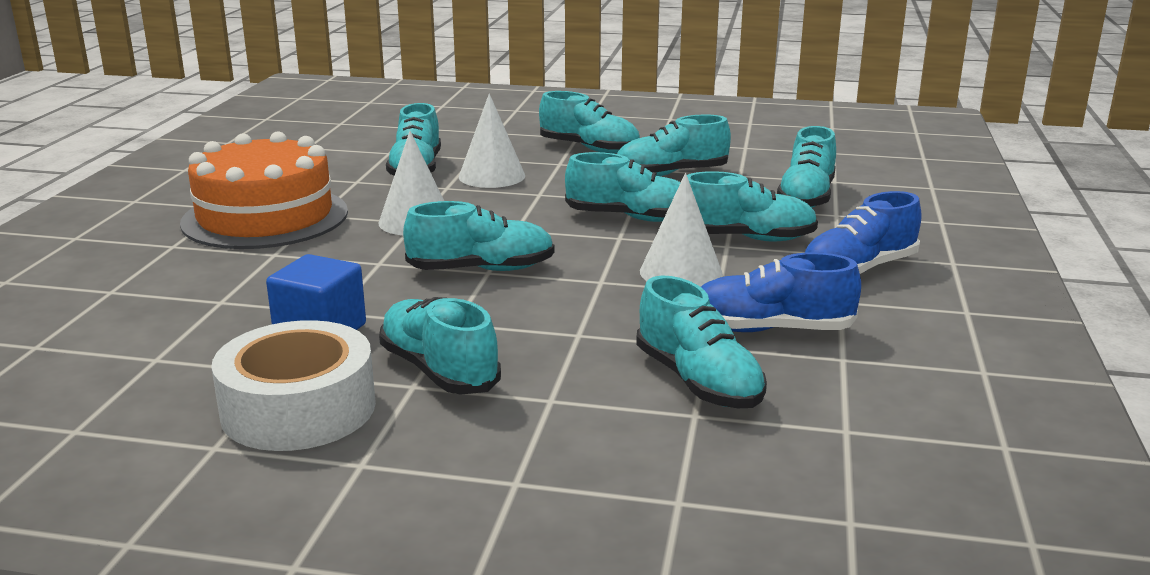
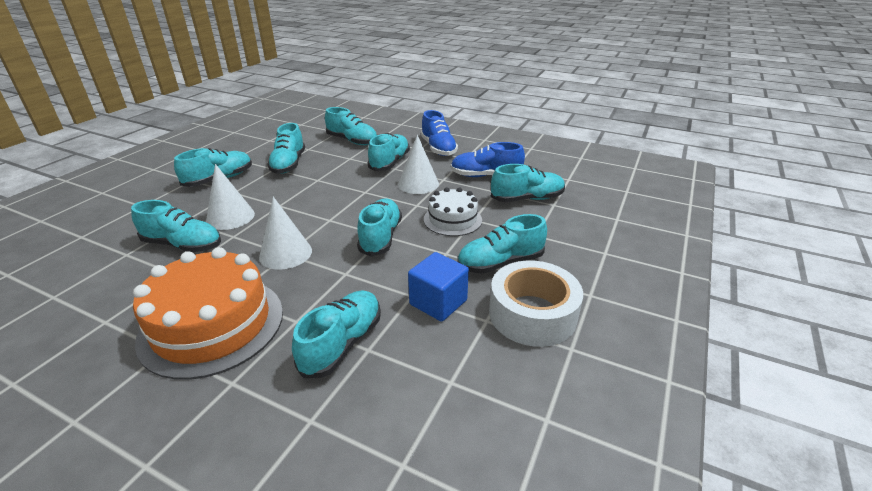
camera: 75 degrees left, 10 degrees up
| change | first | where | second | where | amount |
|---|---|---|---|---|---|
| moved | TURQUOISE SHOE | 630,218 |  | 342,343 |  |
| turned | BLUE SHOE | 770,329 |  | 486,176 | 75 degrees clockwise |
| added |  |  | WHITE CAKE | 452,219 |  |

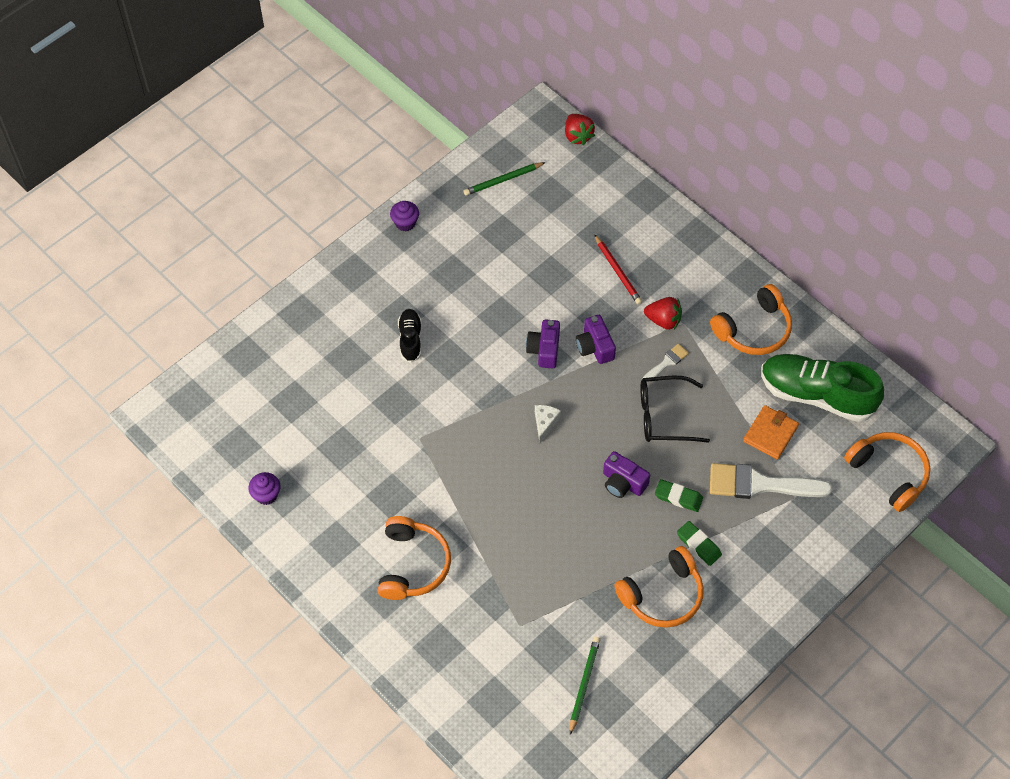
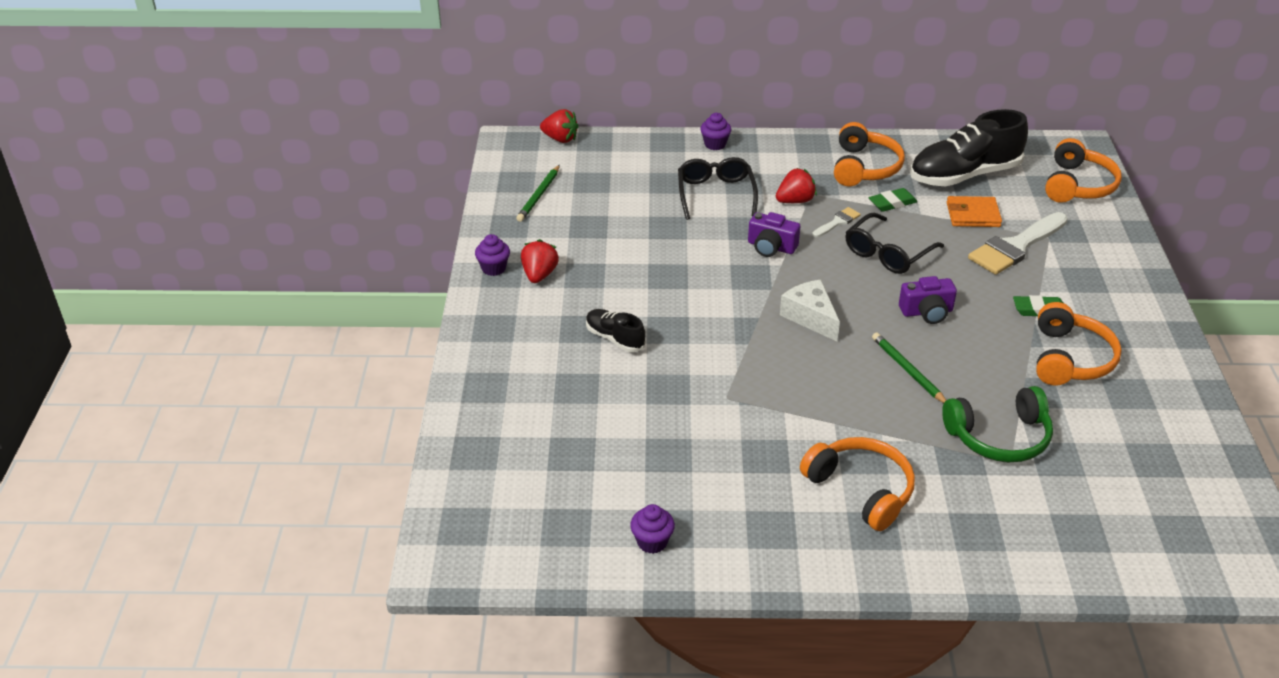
camera: 45 degrees left, 20 degrees down
| change | first | where | second | where | amount |
|---|---|---|---|---|---|
| removed | PURPLE CAMERA | 544,350 |  |  |  |
| resized | WHITE CHEESE | 545,423 |  | 810,317 | x1.56 |
| moved | GREEN PENCIL | 584,684 |  | 908,371 |  |
| replaced | RED PENCIL | 617,271 | BLACK GLASSES | 716,194 |  |
| turned | WHITE BRUSH | 667,362 |  | 837,222 | 45 degrees clockwise |
| moved | GREEN ERASER | 678,497 |  | 892,203 |  |
| turned | ORANGE WALLET | 770,434 |  | 973,215 | 75 degrees counterclockwise |
| recoloured | GREEN SHOE | 816,395 | BLACK SHOE | 964,175 |  |
| turned | ORANGE HEADPHONES | 889,473 |  | 1078,185 | 105 degrees clockwise |
| added |  |  | RED STRAWBERRY | 539,275 |  |
| added |  |  | PURPLE CUPCAKE | 715,144 |  |
| added |  |  | GREEN HEADPHONES | 999,437 |  |

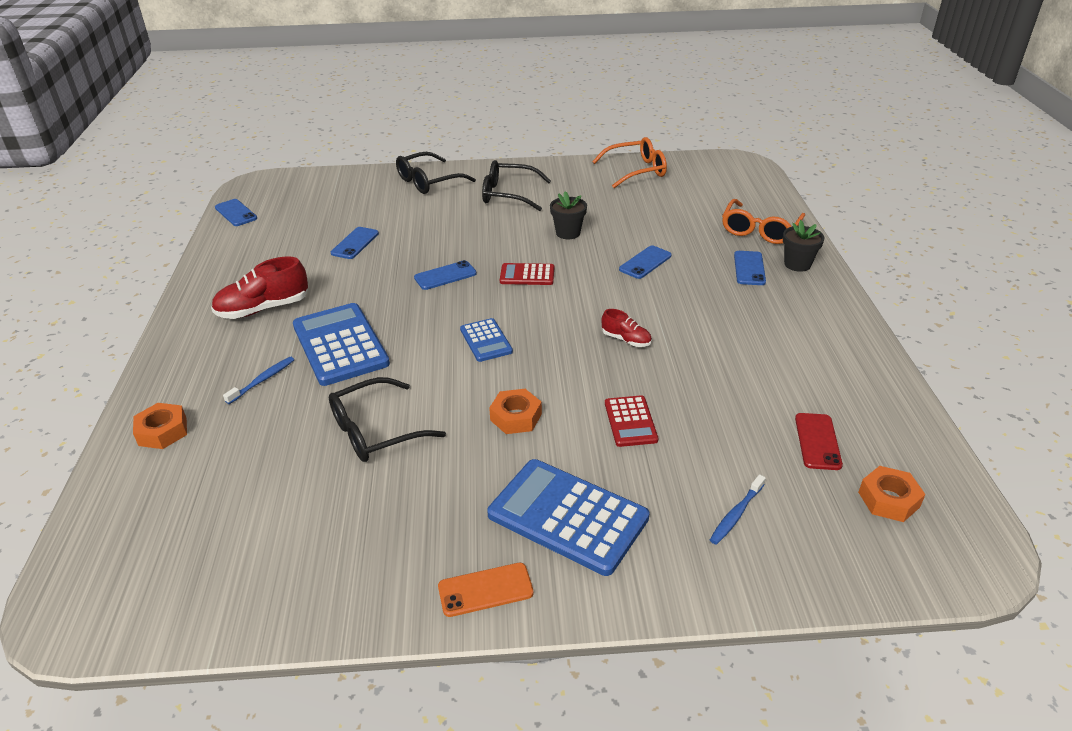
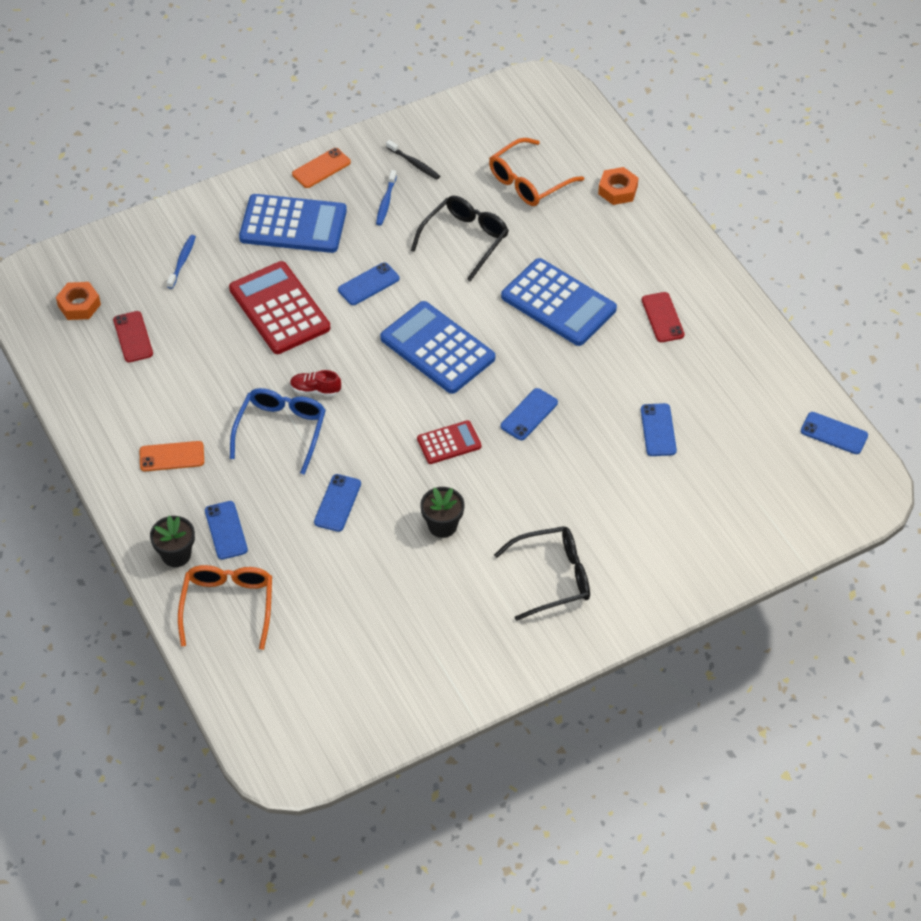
camera: 155 degrees right, 15 degrees up
| change | first | where | second | where | amount |
|---|---|---|---|---|---|
| replaced | RED SHOE | 263,309 | RED PHONE | 662,317 |  |
| moved | BLUE TOOTHBRUSH | 262,380 |  | 386,202 |  |
| removed | BLACK GLASSES | 428,181 |  |  |  |
| resized | BLUE CALCULATOR | 486,340 |  | 437,348 | x1.88 |
| replaced | ORANGE NUT | 516,417 | BLUE PHONE | 368,284 |  |
| moved | ORANGE GLASSES | 636,171 |  | 528,182 |  |
| resized | RED CALCULATOR | 630,421 |  | 279,308 | x1.88 |
| added |  |  | ORANGE PHONE | 172,456 |  |
| added |  |  | BLUE GLASSES | 281,431 |  |
| added |  |  | BLACK TOOTHBRUSH | 414,163 |  |

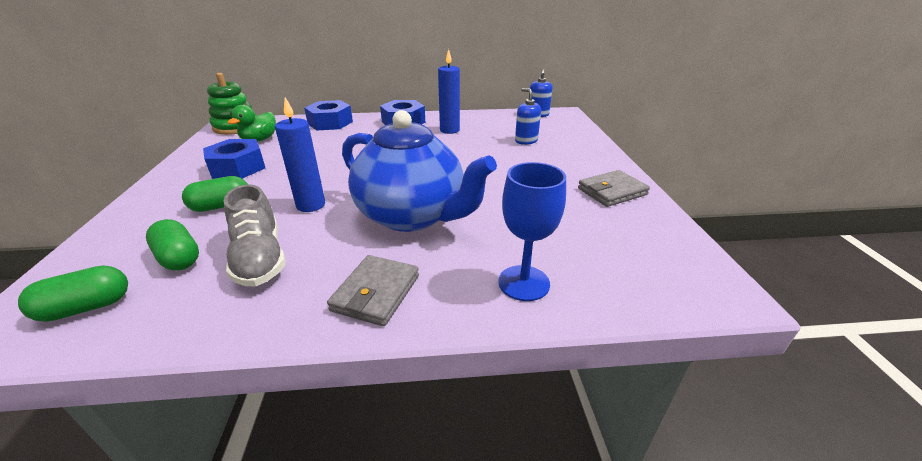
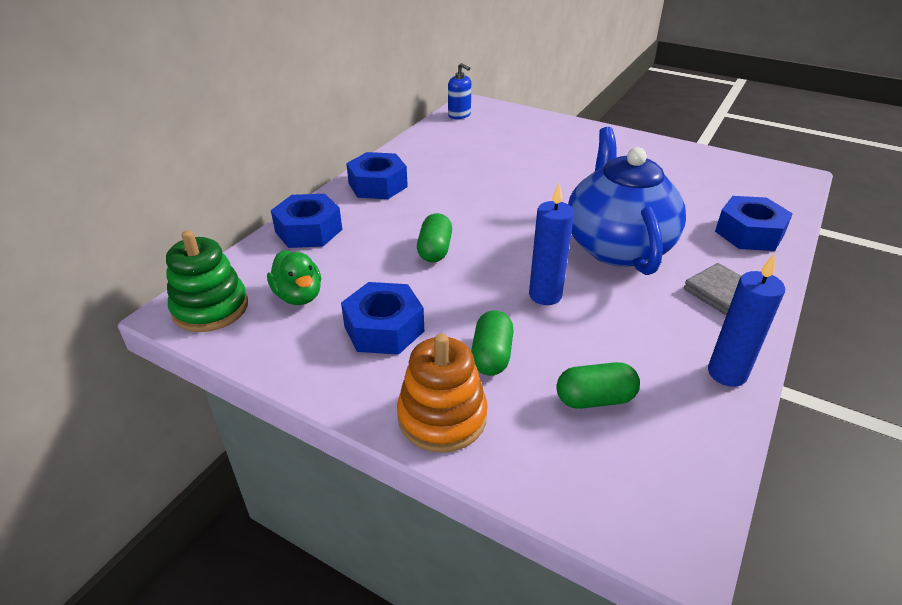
camera: 55 degrees left, 5 degrees up
| change | first | where | second | where | amount |
|---|---|---|---|---|---|
| moved | GREEN CAPSULE | 86,307 |  | 435,250 |  |
| removed | GREY SHOE | 260,258 |  |  |  |
| turned | BLUE TEAPOT | 413,216 |  | 616,246 | 75 degrees counterclockwise |
| moved | BLUE CANDLE | 449,130 |  | 727,373 |  |
| replaced | BLUE GOBLET | 524,283 | BLUE NUT | 749,233 |  |
| removed | BLUE SOAP DISPENSER | 526,141 |  |  |  |
| removed | GREY WALLET | 611,191 |  |  |  |
| added |  |  | ORANGE STACKING TOY | 442,417 |  |

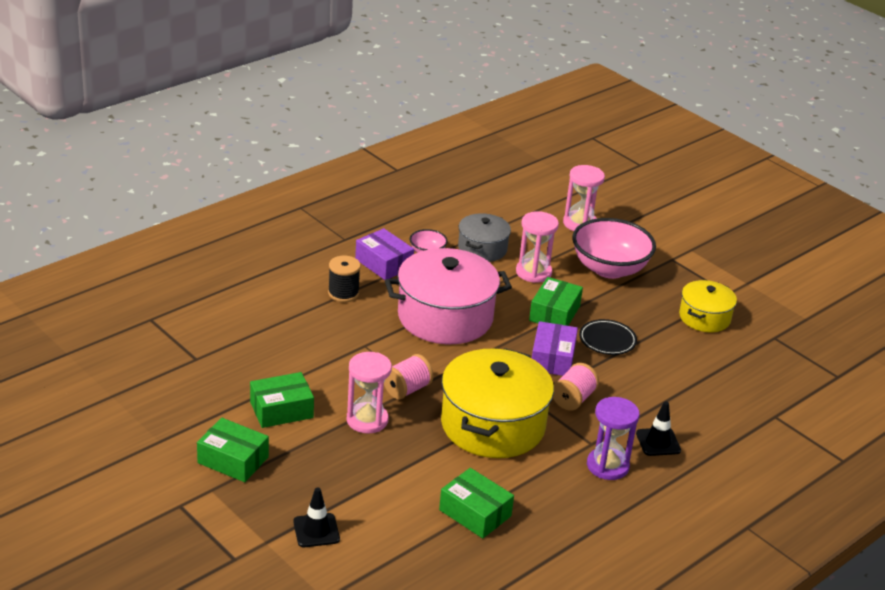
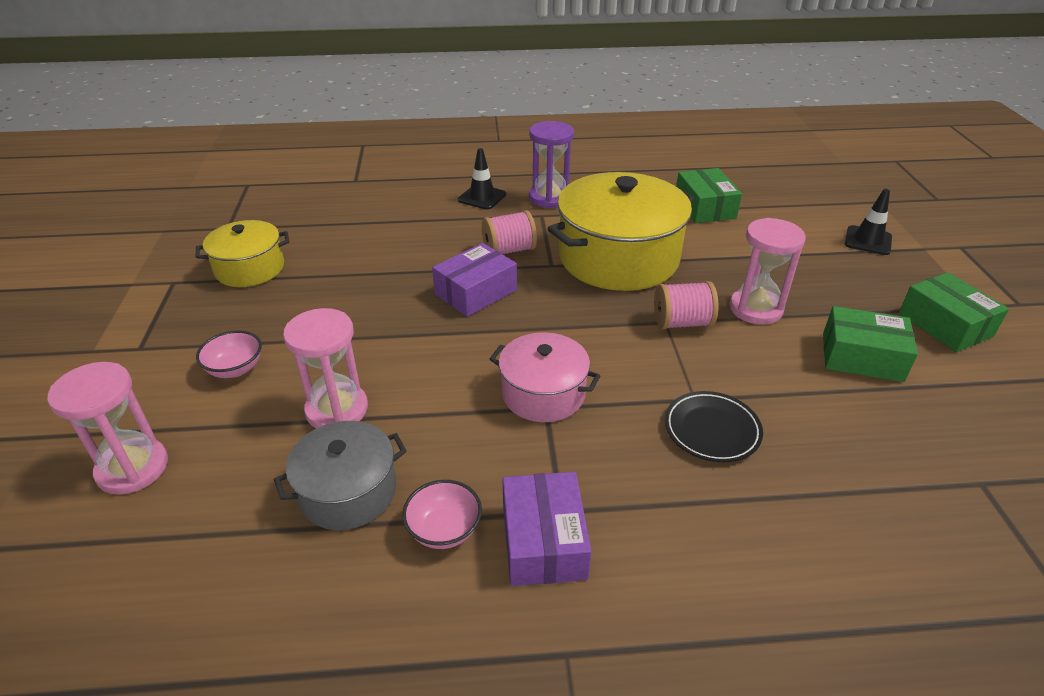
camera: 140 degrees left, 5 degrees up
| change | first | where | second | where | amount |
|---|---|---|---|---|---|
| removed | BLACK SPOOL | 343,293 |  |  |  |
| resized | PINK POT | 445,317 |  | 543,393 | x0.55 |
| removed | GREEN BOX | 554,313 |  |  |  |
| resized | PINK BOWL | 609,269 |  | 235,369 | x0.46 |
| moved | BLACK PLATE | 607,340 |  | 711,430 |  |

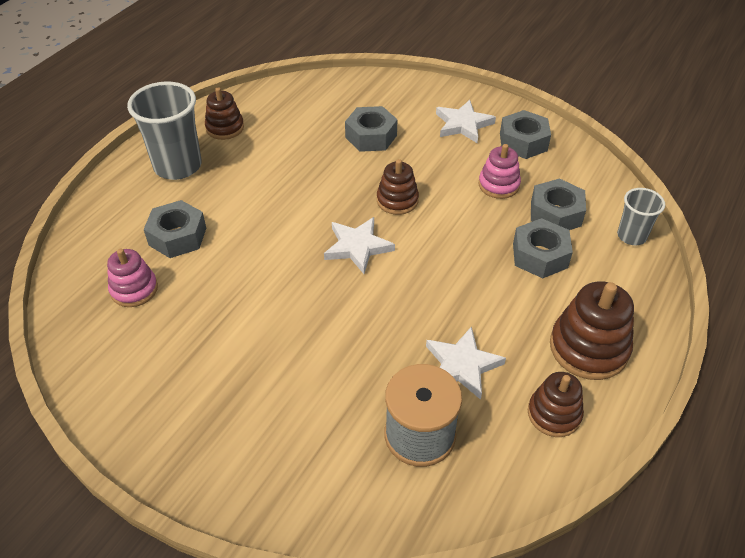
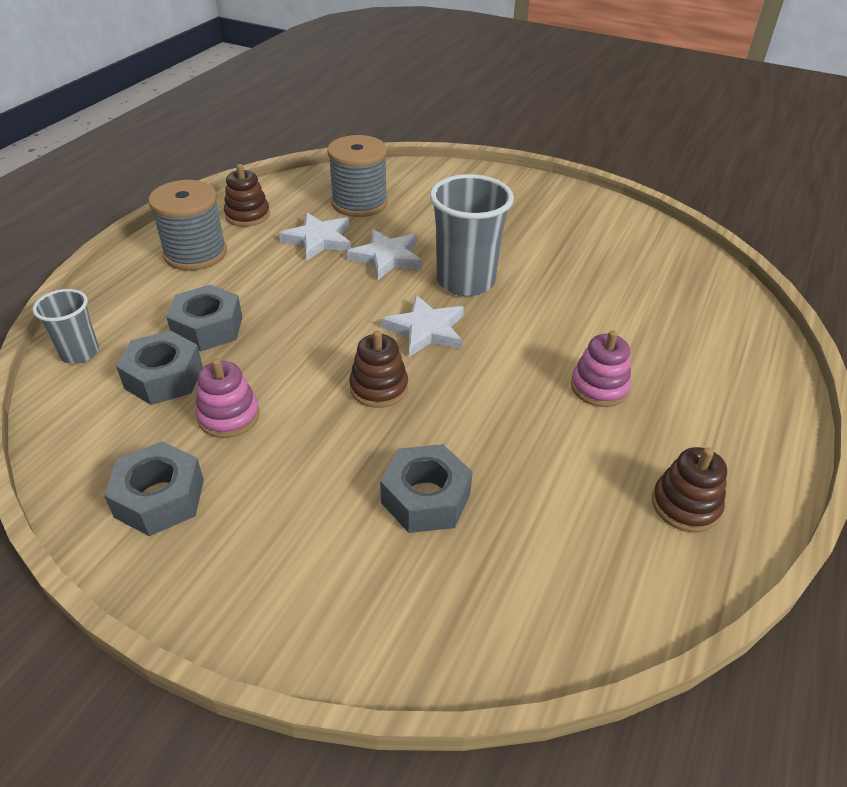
camera: 175 degrees right, 5 degrees down
| change | first | where | second | where | amount |
|---|---|---|---|---|---|
| moved | PINK STACKING TOY | 134,289 |  | 599,387 |  |
| moved | GREY CUP | 178,166 |  | 465,281 |  |
| removed | GREY NUT | 177,236 |  |  |  |
| moved | WHITE STAR | 463,124 |  | 387,257 |  |
| replaced | BROWN STACKING TOY | 588,348 | GREY SPOOL | 195,253 |  |

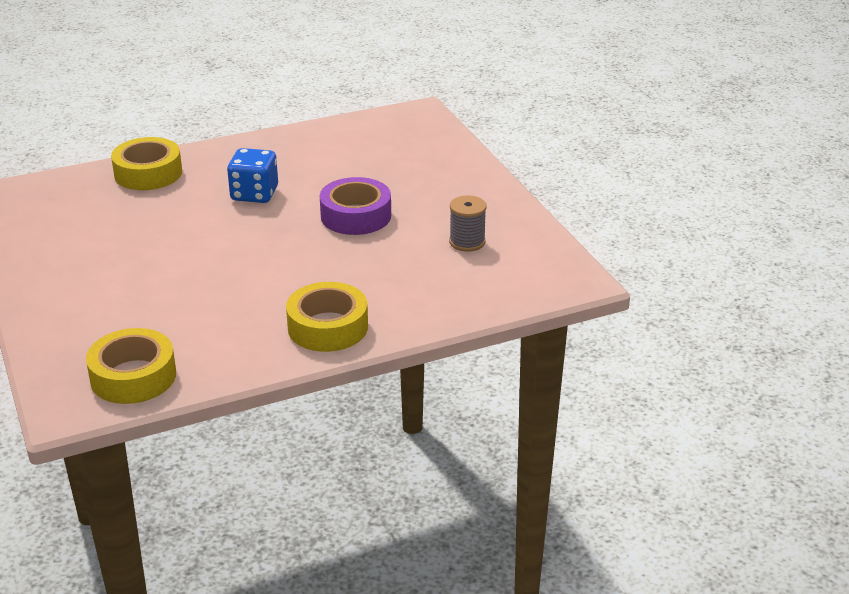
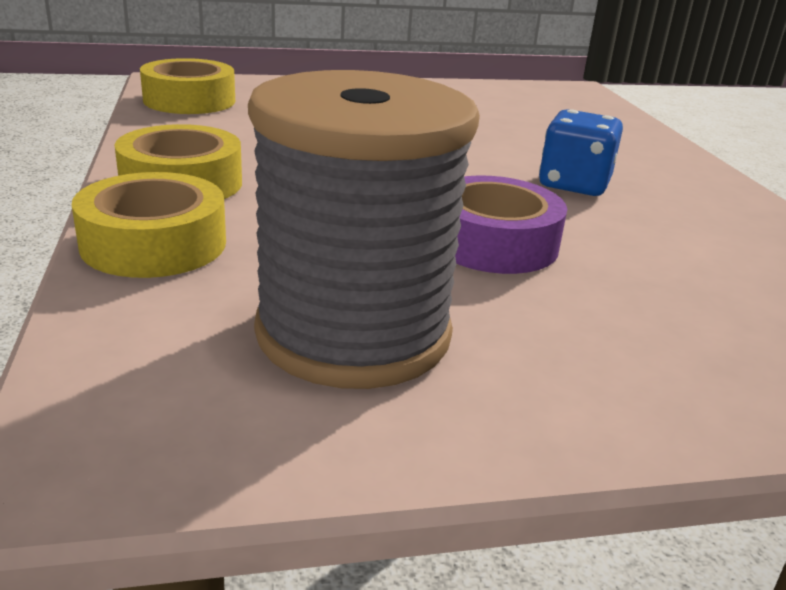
camera: 100 degrees right, 5 degrees down
| change | first | where | second | where | amount |
|---|---|---|---|---|---|
| moved | YELLOW TAPE | 148,173 |  | 154,243 |  |
| resized | GREY SPOOL | 467,242 |  | 353,332 | x2.36 |

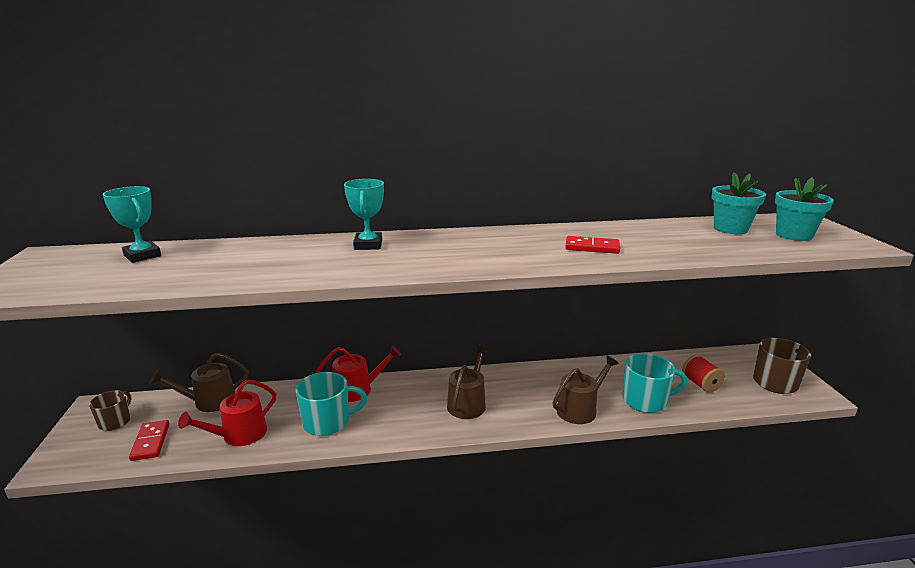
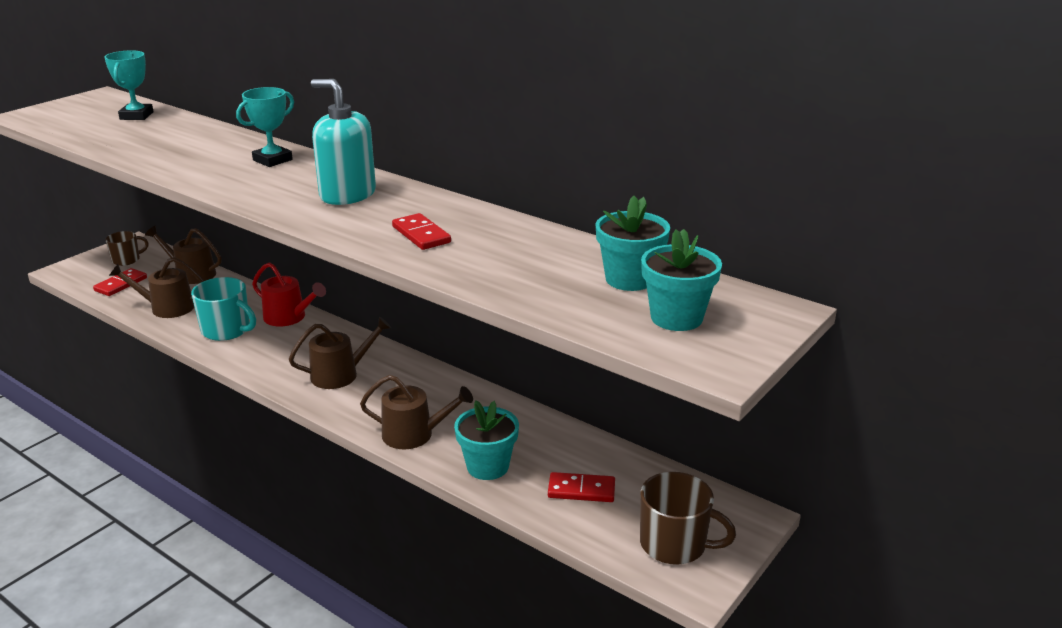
camera: 45 degrees right, 5 degrees up
| change | first | where | second | where | amount |
|---|---|---|---|---|---|
| recoloured | RED WATERING CAN | 239,435 | BROWN WATERING CAN | 167,308 |  |
| replaced | TURQUOISE MUG | 645,401 | TURQUOISE FLOWER POT | 487,466 |  |
| replaced | RED SPOOL | 700,384 | RED DOMINO | 581,490 |  |
| added |  |  | TURQUOISE SOAP DISPENSER | 347,195 |  |

